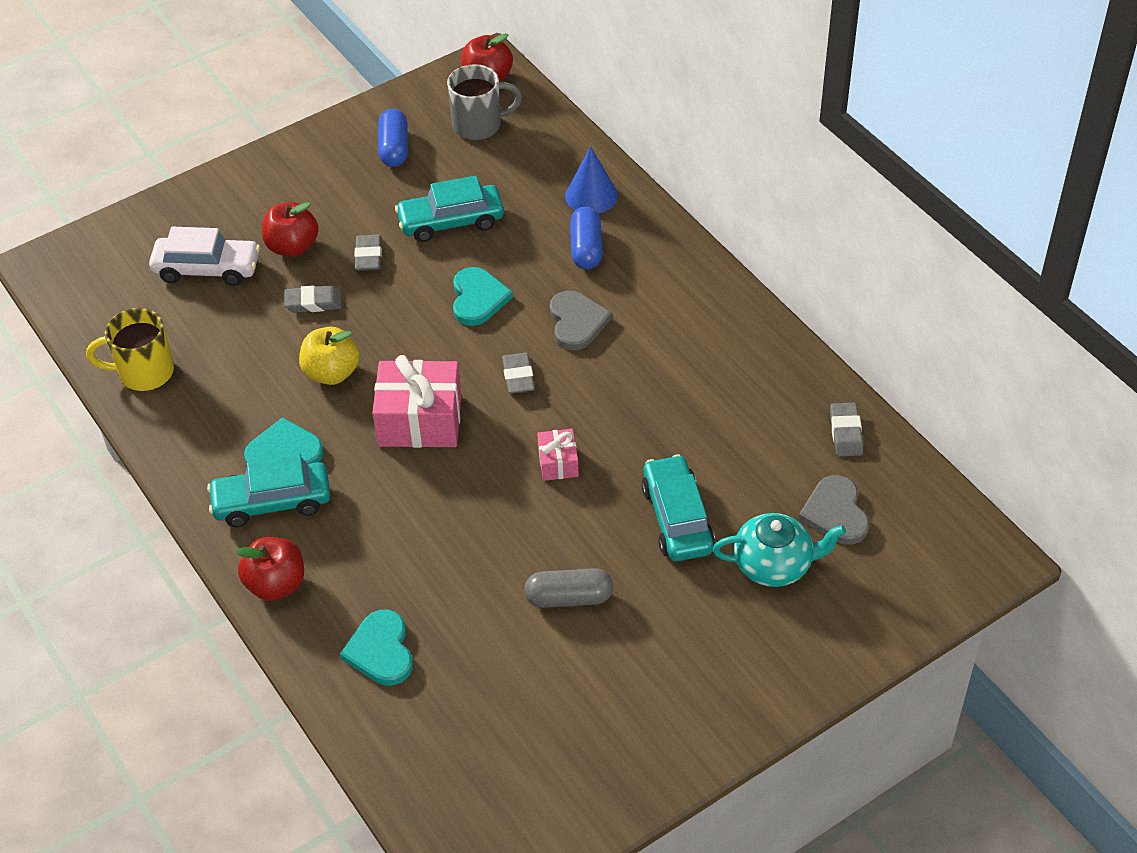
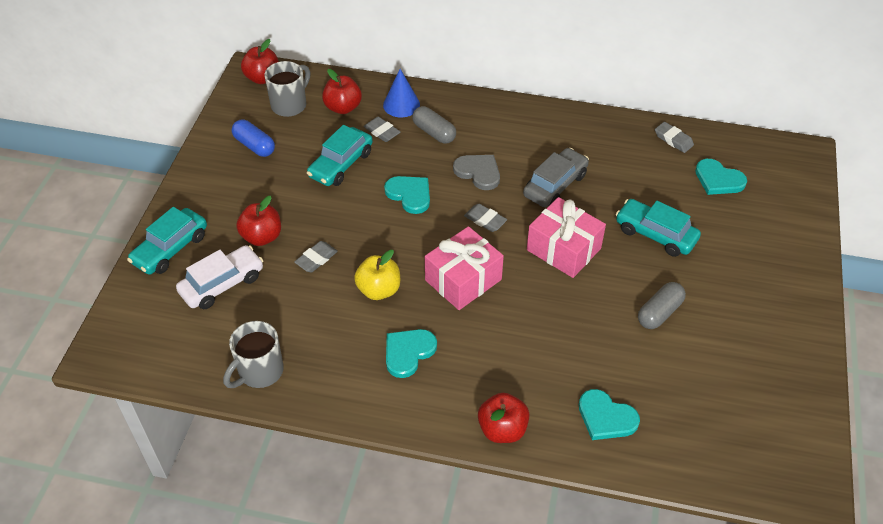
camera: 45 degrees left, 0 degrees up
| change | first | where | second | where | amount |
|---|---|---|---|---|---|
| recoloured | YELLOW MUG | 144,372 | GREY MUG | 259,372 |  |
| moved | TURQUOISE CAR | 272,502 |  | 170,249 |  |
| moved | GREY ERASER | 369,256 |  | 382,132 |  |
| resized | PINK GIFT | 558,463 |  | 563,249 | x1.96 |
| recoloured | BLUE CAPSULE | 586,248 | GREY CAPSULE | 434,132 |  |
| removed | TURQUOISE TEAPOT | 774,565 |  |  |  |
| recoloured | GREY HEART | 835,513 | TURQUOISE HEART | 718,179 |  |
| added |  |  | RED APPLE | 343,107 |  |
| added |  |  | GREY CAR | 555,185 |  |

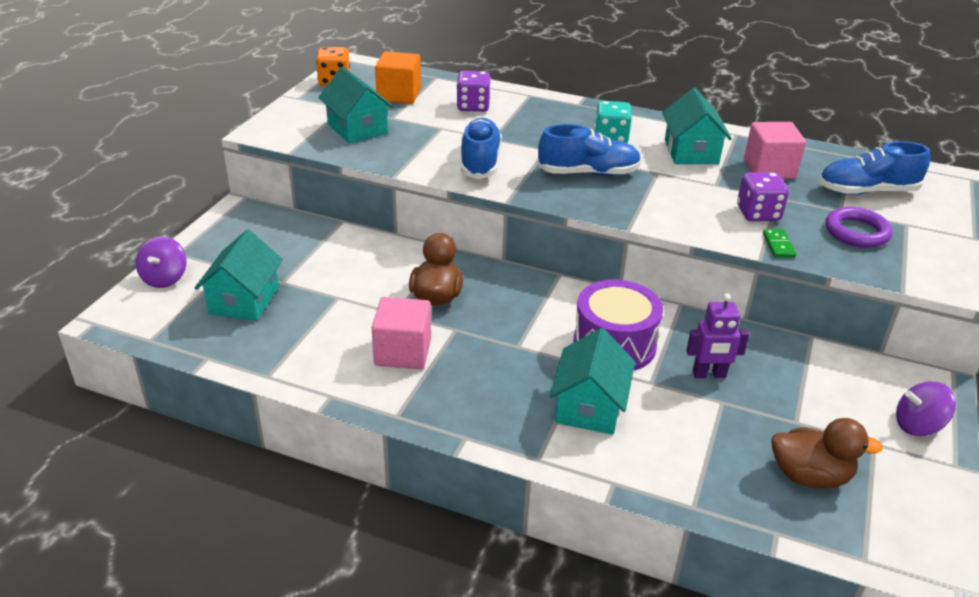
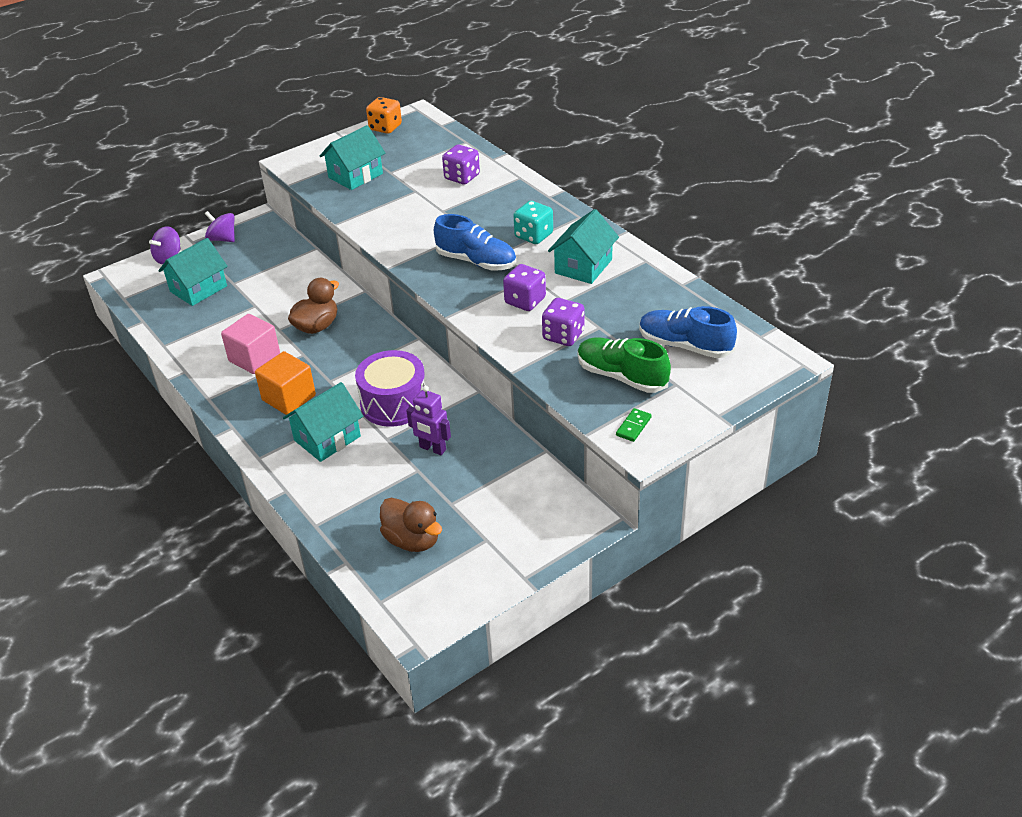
camera: 35 degrees right, 5 degrees up
| change | first | where | second | where | amount |
|---|---|---|---|---|---|
| turned | TURQUOISE HOUSE | 357,128 |  | 355,175 | 45 degrees clockwise |
| moved | ORANGE CUBE | 399,95 |  | 289,398 |  |
| removed | BLUE SHOE | 480,162 |  |  |  |
| removed | PINK CUBE | 769,169 |  |  |  |
| moved | GREEN DOMINO | 778,245 |  | 633,426 |  |
| replaced | PURPLE RING | 856,232 | GREEN SHOE | 621,376 |  |
| moved | PURPLE SPINNING TOP | 918,425 |  | 223,239 |  |
| added |  |  | PURPLE DICE | 525,301 |  |

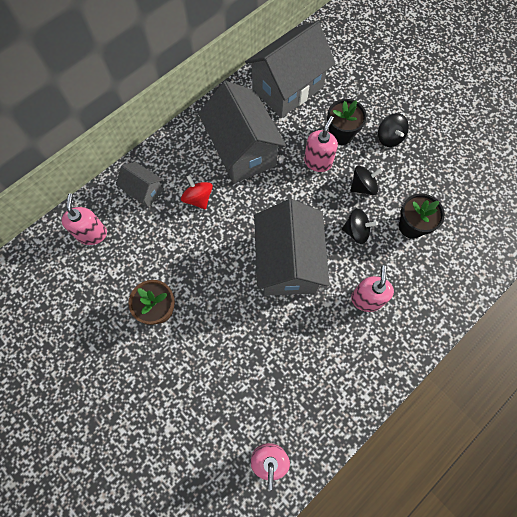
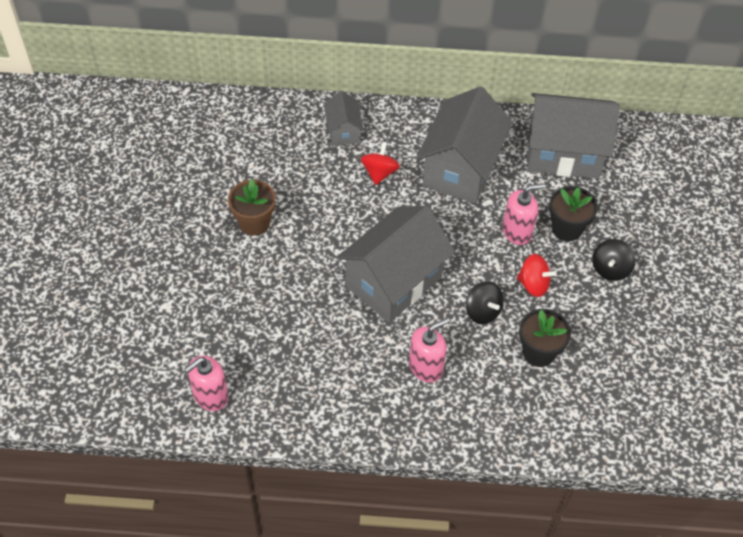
camera: 45 degrees right, 15 degrees down
| change | first | where | second | where | amount |
|---|---|---|---|---|---|
| removed | PINK SOAP DISPENSER | 92,234 |  |  |  |
| recoloured | BLACK SPINNING TOP | 363,186 | RED SPINNING TOP | 533,284 |  |

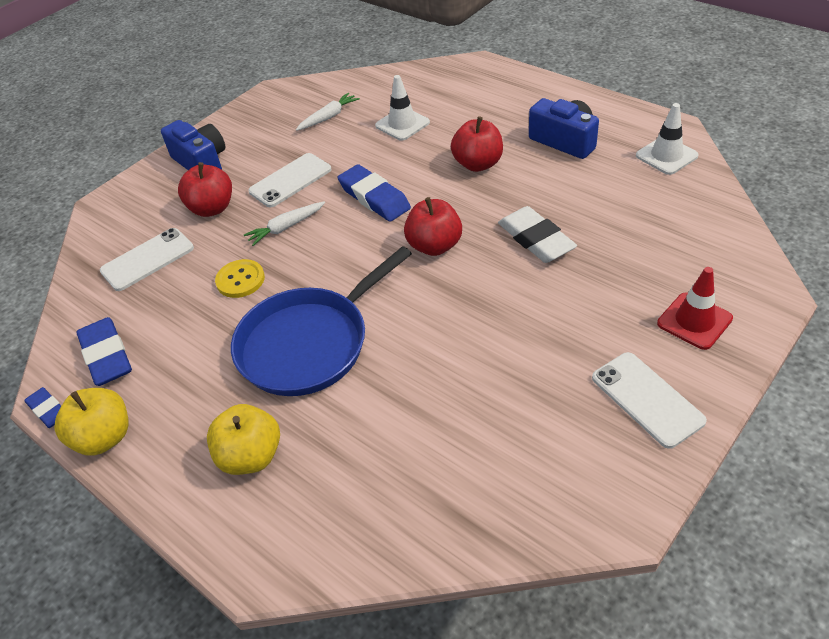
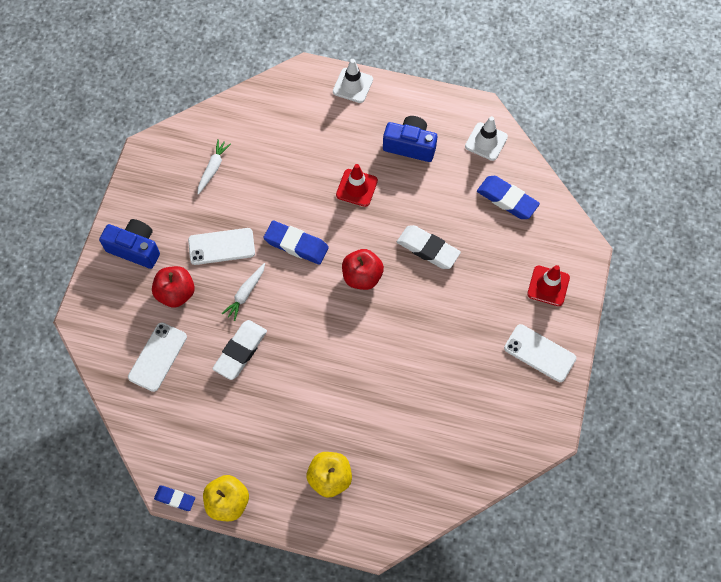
camera: 30 degrees left, 20 degrees up
| change | first | where | second | where | amount |
|---|---|---|---|---|---|
| moved | BLUE ERASER | 107,356 |  | 507,199 |  |
| replaced | YELLOW BUTTON | 240,280 | WHITE ERASER | 240,351 |  |
| removed | BLUE PAN | 309,344 |  |  |  |
| turned | WHITE PHONE | 290,180 |  | 221,246 | 60 degrees clockwise |
| moved | WHITE TRAFFIC CONE | 402,124 |  | 352,85 |  |
| replaced | RED APPLE | 478,164 | RED TRAFFIC CONE | 356,188 |  |

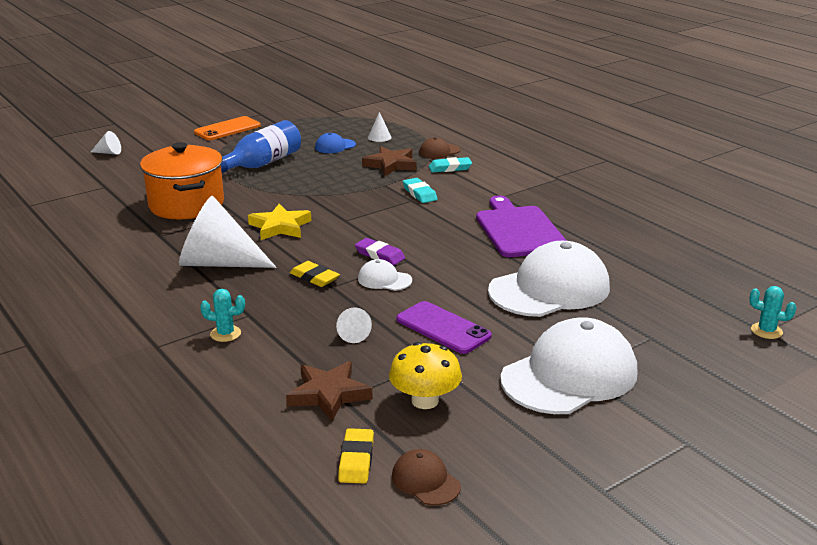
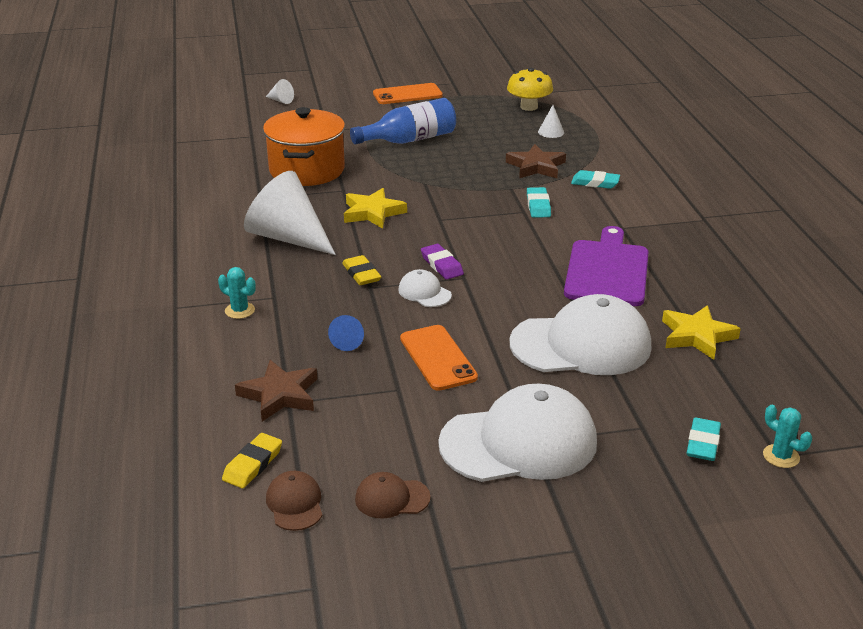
camera: 25 degrees right, 5 degrees up
| change | first | where | second | where | amount |
|---|---|---|---|---|---|
| removed | BLUE CAP | 335,146 |  |  |  |
| recoloured | WHITE CONE | 352,334 | BLUE CONE | 348,341 |  |
| moved | YELLOW MUSHROOM | 425,400 |  | 529,107 |  |
| recoloured | PURPLE PHONE | 443,328 | ORANGE PHONE | 438,358 |  |
| moved | BROWN CAP | 439,151 |  | 392,498 |  |
| added |  |  | YELLOW STAR | 697,336 |  |
| added |  |  | TURQUOISE ERASER | 703,443 |  |

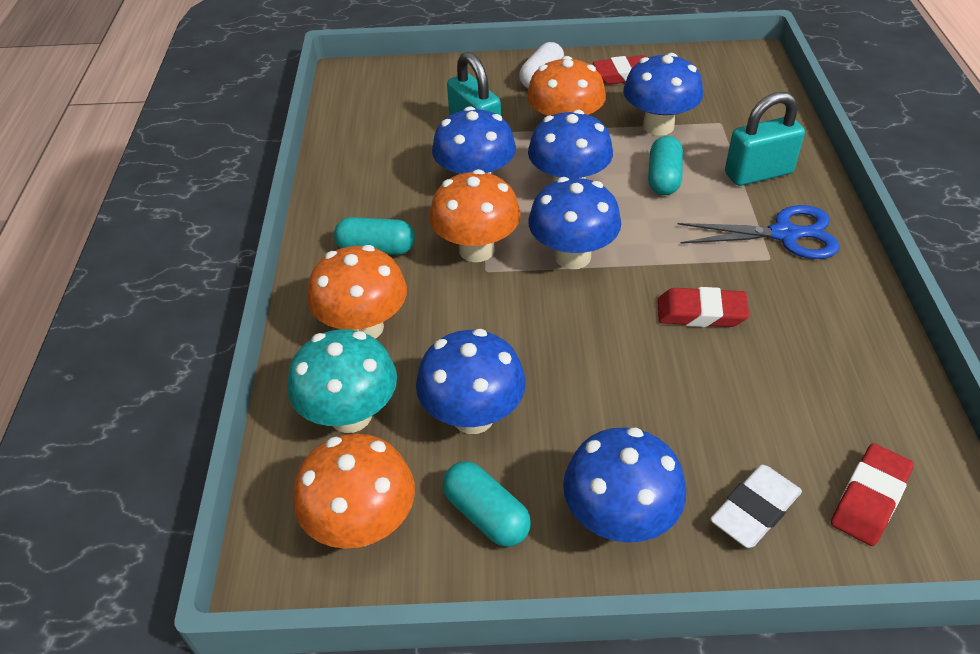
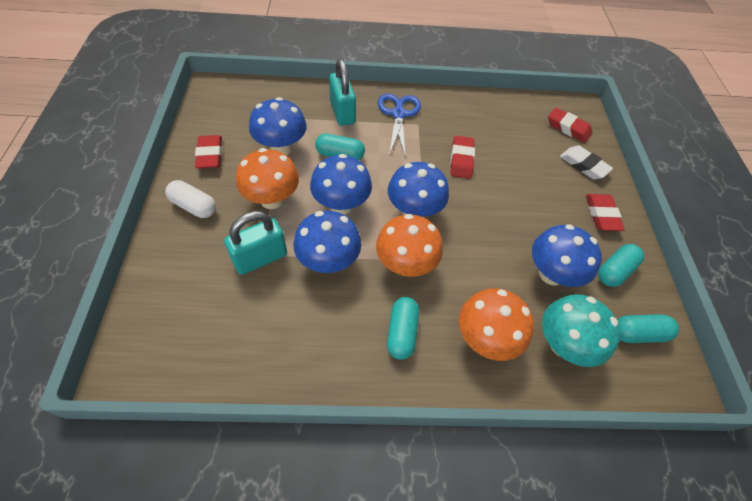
camera: 95 degrees left, 10 degrees up
| change | first | where | second | where | amount |
|---|---|---|---|---|---|
| replaced | ORANGE MUSHROOM | 363,525 | TURQUOISE CAPSULE | 638,333 |  |
| replaced | BLUE MUSHROOM | 619,519 | RED ERASER | 601,215 |  |

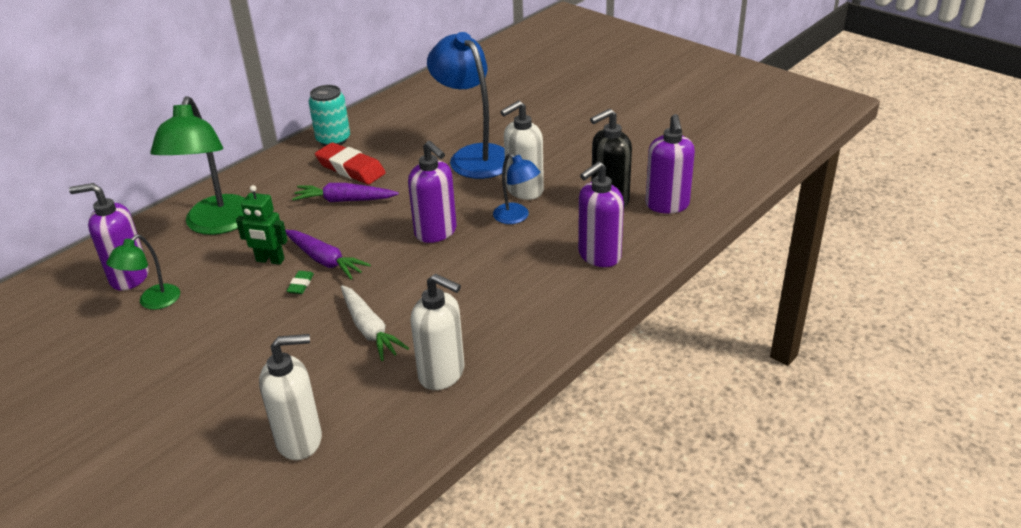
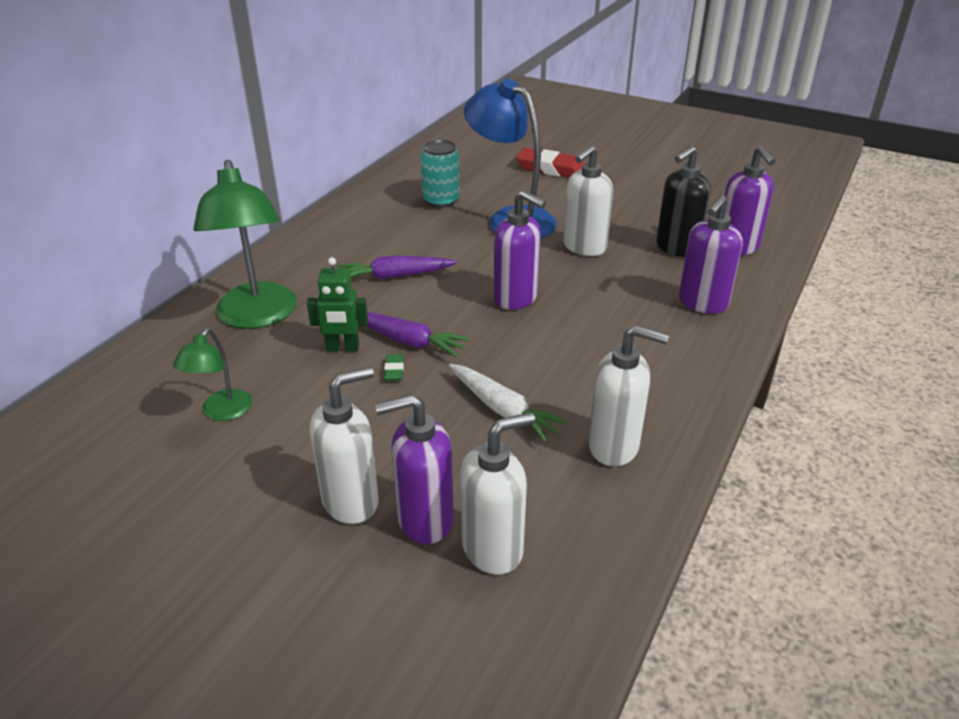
camera: 15 degrees left, 0 degrees up
| change | first | where | second | where | amount |
|---|---|---|---|---|---|
| moved | PURPLE SOAP DISPENSER | 129,277 |  | 424,520 |  |
| moved | TURQUOISE CAN | 333,140 |  | 441,200 |  |
| moved | RED ERASER | 350,169 |  | 551,169 |  |
| removed | BLUE LAMP | 516,217 |  |  |  |
| added |  |  | WHITE SOAP DISPENSER | 351,501 |  |

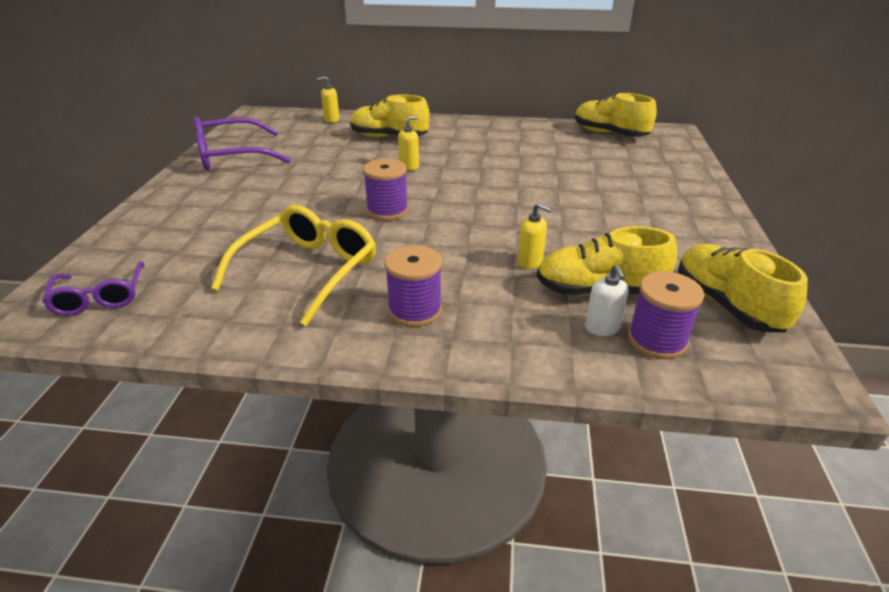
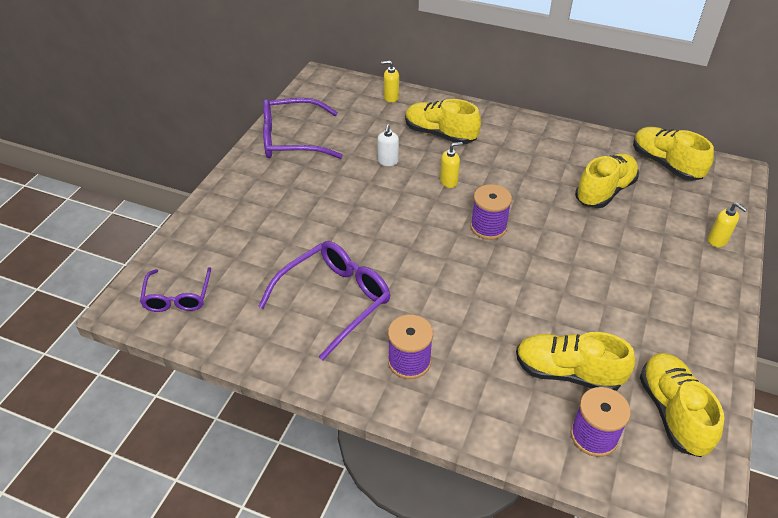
camera: 15 degrees right, 10 degrees up
| change | first | where | second | where | amount |
|---|---|---|---|---|---|
| recoloured | YELLOW GLASSES | 307,271 | PURPLE GLASSES | 334,301 |  |
| moved | PURPLE SPOOL | 387,210 |  | 488,227 |  |
| moved | YELLOW SOAP DISPENSER | 530,262 |  | 717,240 |  |
| moved | WHITE SOAP DISPENSER | 602,328 |  | 388,161 |  |
| added |  |  | YELLOW SHOE | 604,191 |  |

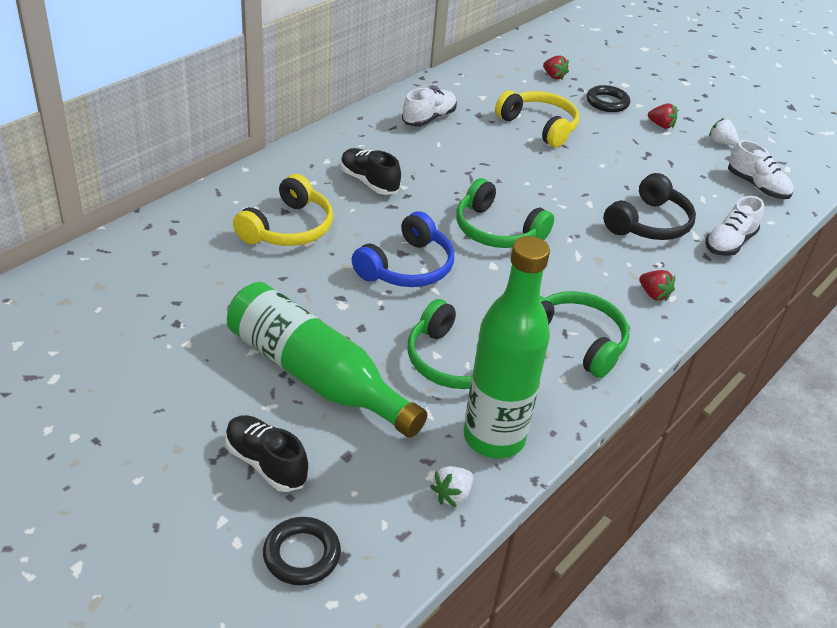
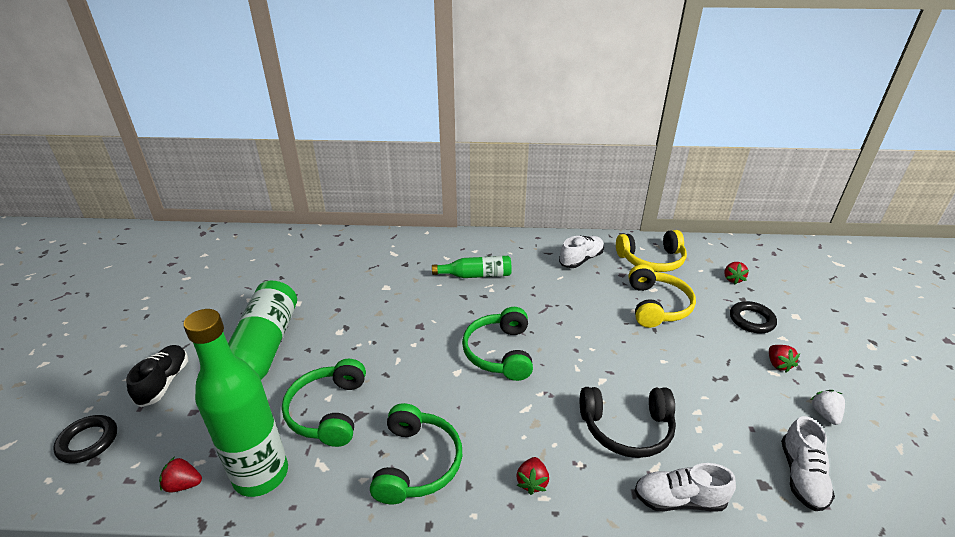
camera: 55 degrees right, 5 degrees down
| change | first | where | second | where | amount |
|---|---|---|---|---|---|
| moved | YELLOW HEADPHONES | 288,228 |  | 652,260 |  |
| replaced | BLACK SHOE | 369,182 | GREEN BOTTLE | 476,275 |  |
| removed | BLUE HEADPHONES | 407,267 |  |  |  |
| turned | WHITE SHOE | 429,118 |  | 581,259 | 45 degrees counterclockwise |
| recoloured | WHITE STRAWBERRY | 452,495 | RED STRAWBERRY | 183,484 |  |

